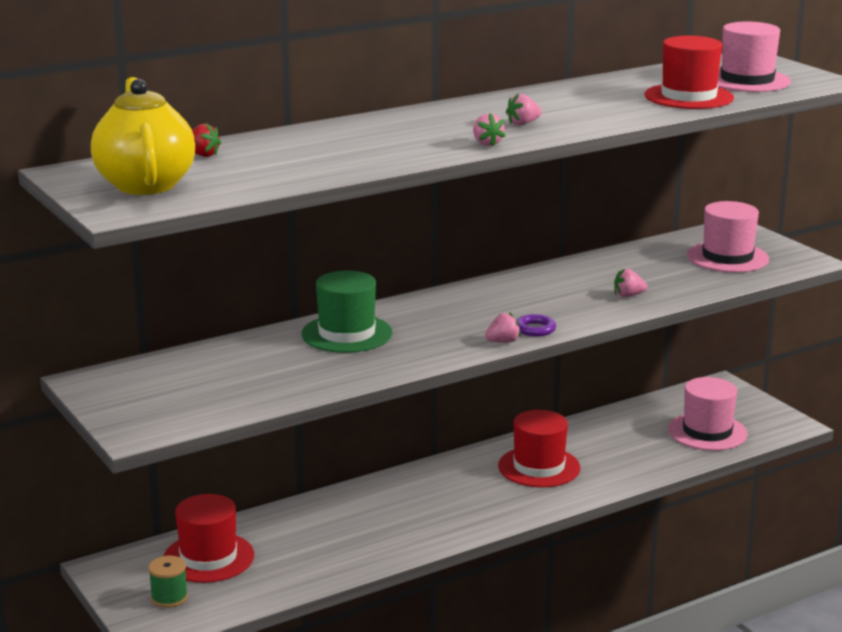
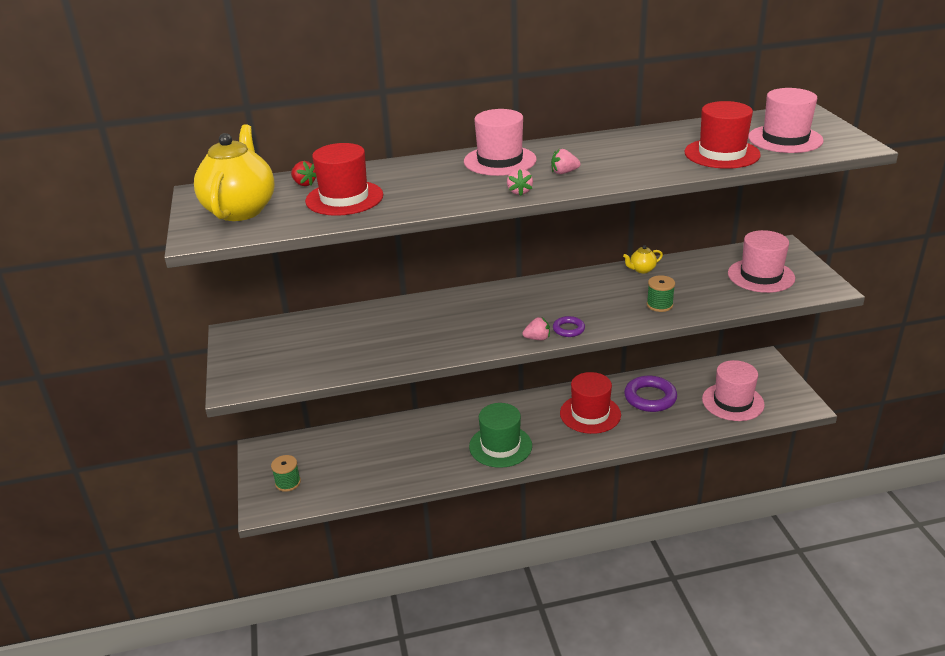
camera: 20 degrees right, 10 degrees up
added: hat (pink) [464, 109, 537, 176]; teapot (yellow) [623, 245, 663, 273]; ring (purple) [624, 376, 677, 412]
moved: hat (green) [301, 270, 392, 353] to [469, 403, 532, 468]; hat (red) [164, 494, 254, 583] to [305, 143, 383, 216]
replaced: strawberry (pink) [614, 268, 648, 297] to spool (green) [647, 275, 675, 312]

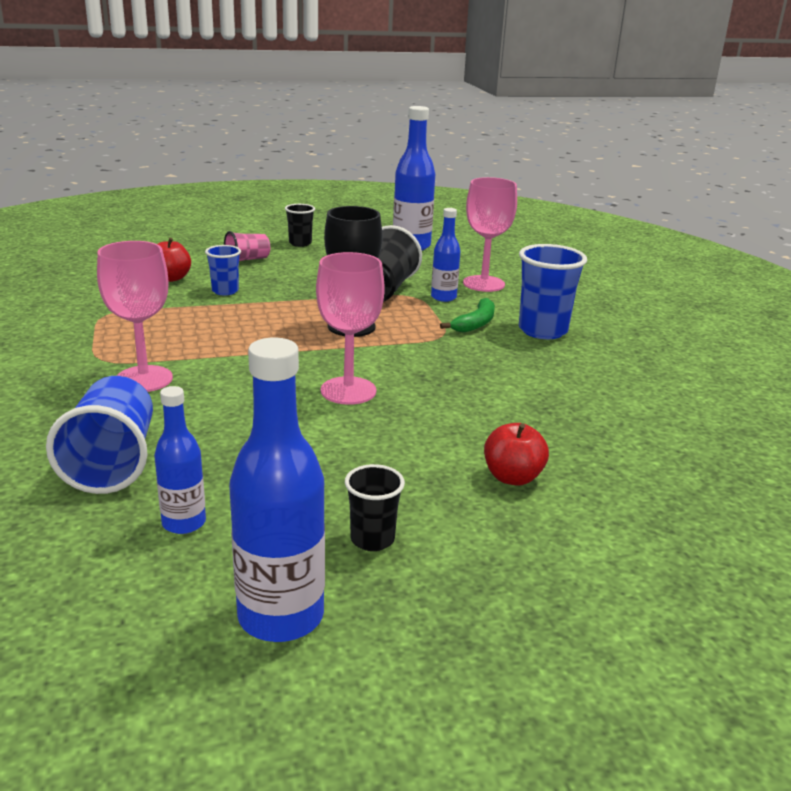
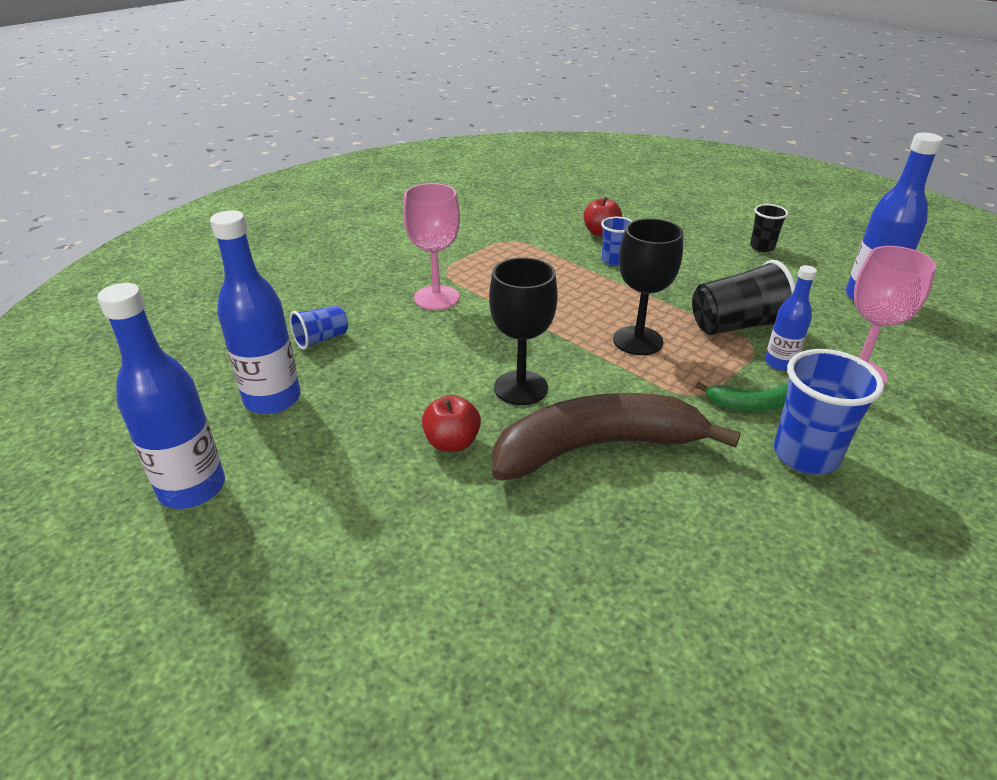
camera: 60 degrees right, 10 degrees up
removed: cup (pink) [224, 231, 270, 261]; cup (black) [345, 464, 405, 551]
added: banana (brown) [493, 393, 741, 481]
moved: apple (red) [484, 423, 549, 486] to [422, 395, 481, 452]
recoloured: goblet (pink) [316, 252, 385, 405] to goblet (black) [489, 257, 558, 405]
resized: cup (blue) [46, 376, 153, 494] = [290, 305, 348, 350] x0.57; bottle (blue) [154, 386, 206, 534] = [210, 210, 301, 414] x1.73

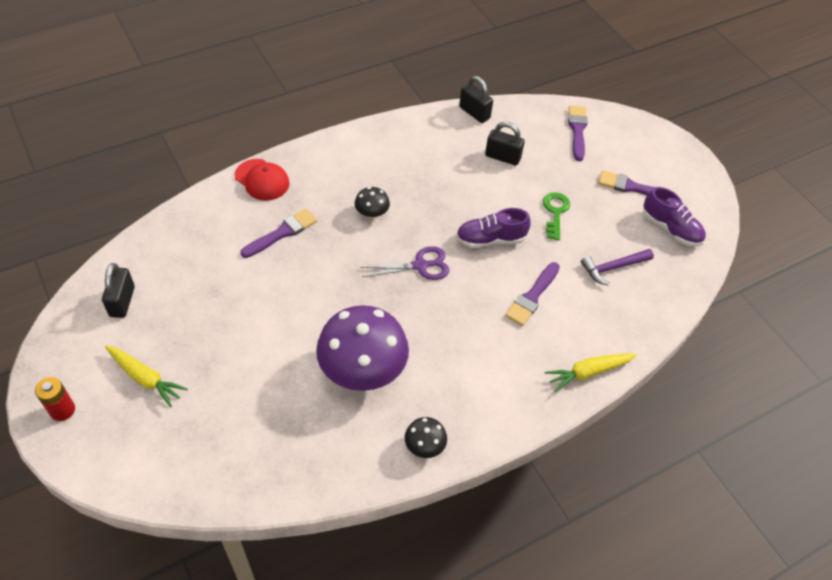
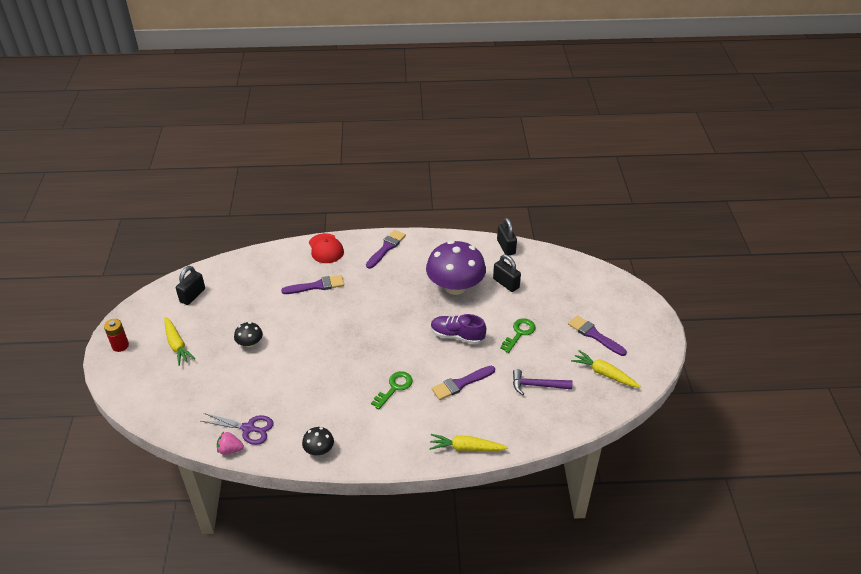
camera: 30 degrees right, 10 degrees down
added: key (green) [371, 371, 413, 409]; strawberry (pink) [217, 432, 244, 455]
moved: brush (purple) [568, 105, 588, 161] to [366, 230, 406, 269]; mushroom (black) [355, 187, 390, 218] to [234, 322, 263, 348]; scissors (purple) [360, 246, 449, 280] to [201, 413, 274, 445]; mushroom (purple) [316, 305, 409, 391] to [426, 241, 486, 295]
replaced: shoe (purple) [643, 187, 706, 246] to carrot (yellow) [571, 350, 641, 388]

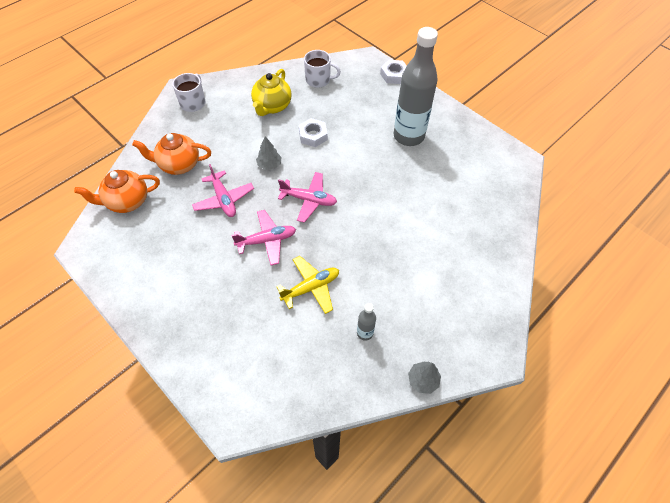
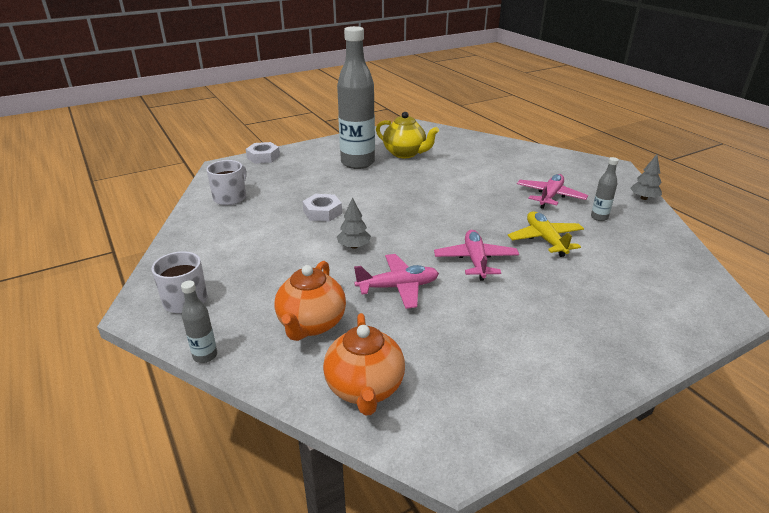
camera: 75 degrees left, 25 degrees down
added: bottle (grey) [181, 281, 217, 363]
moved: teapot (yellow) [251, 69, 292, 116] to [376, 112, 439, 158]; plane (pink) [278, 172, 337, 223] to [517, 174, 588, 209]

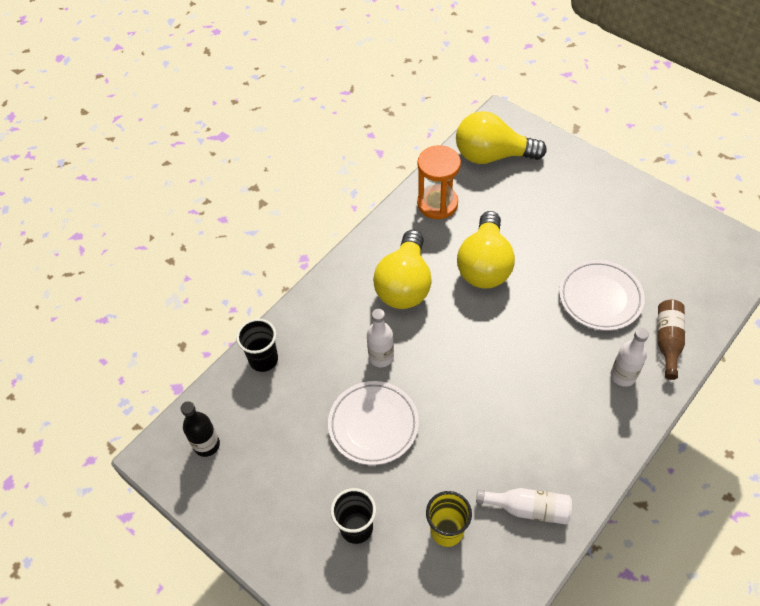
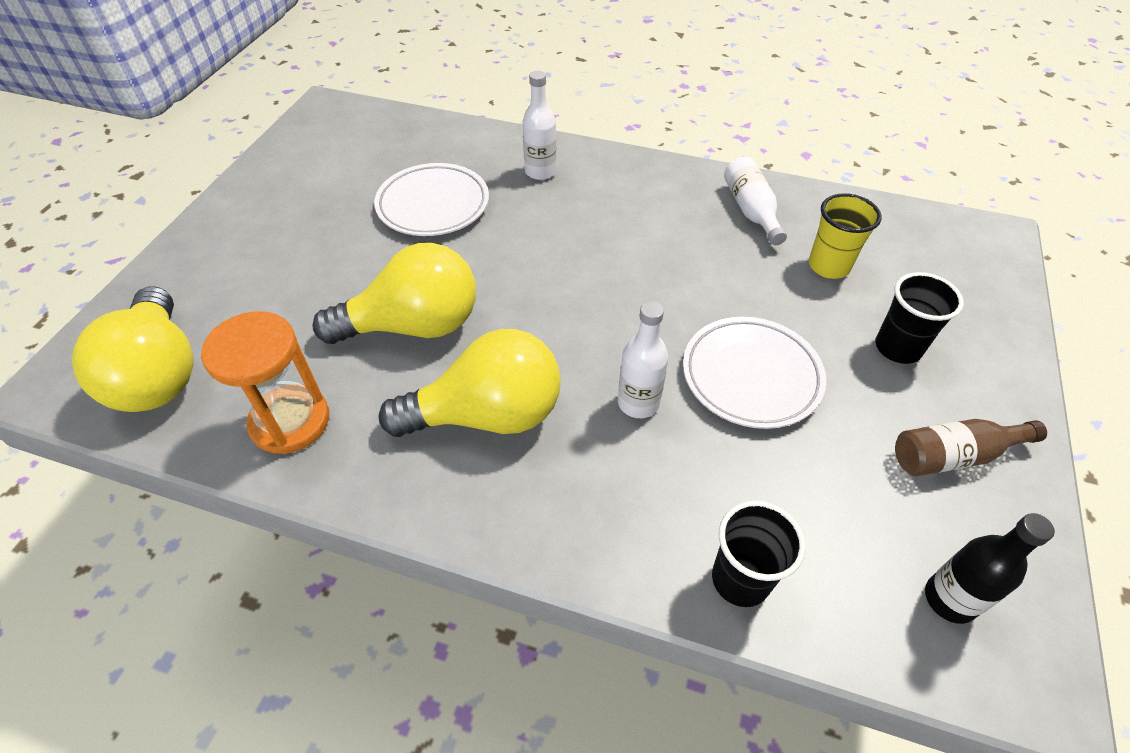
camera: 115 degrees left, 5 degrees down
moved: bottle (brown) [658, 300, 685, 380] to [895, 419, 1047, 476]

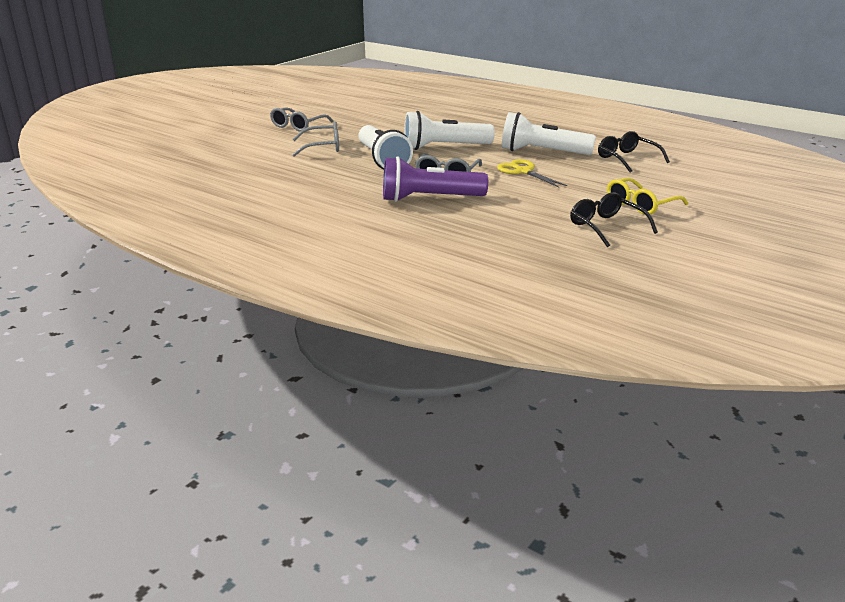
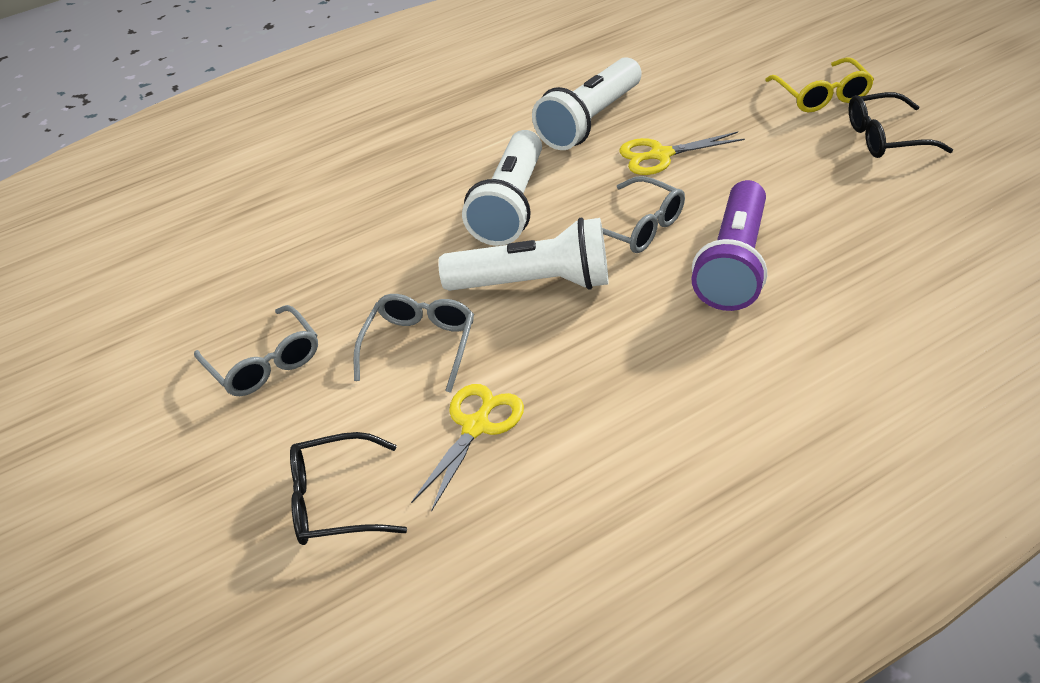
camera: 65 degrees left, 15 degrees up
added: scissors (yellow) [411, 384, 524, 512]
moved: glasses (black) [598, 131, 670, 173] to [290, 432, 407, 545]

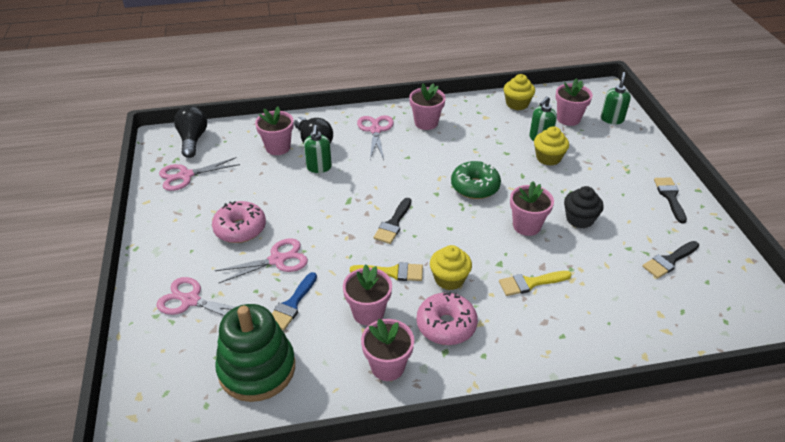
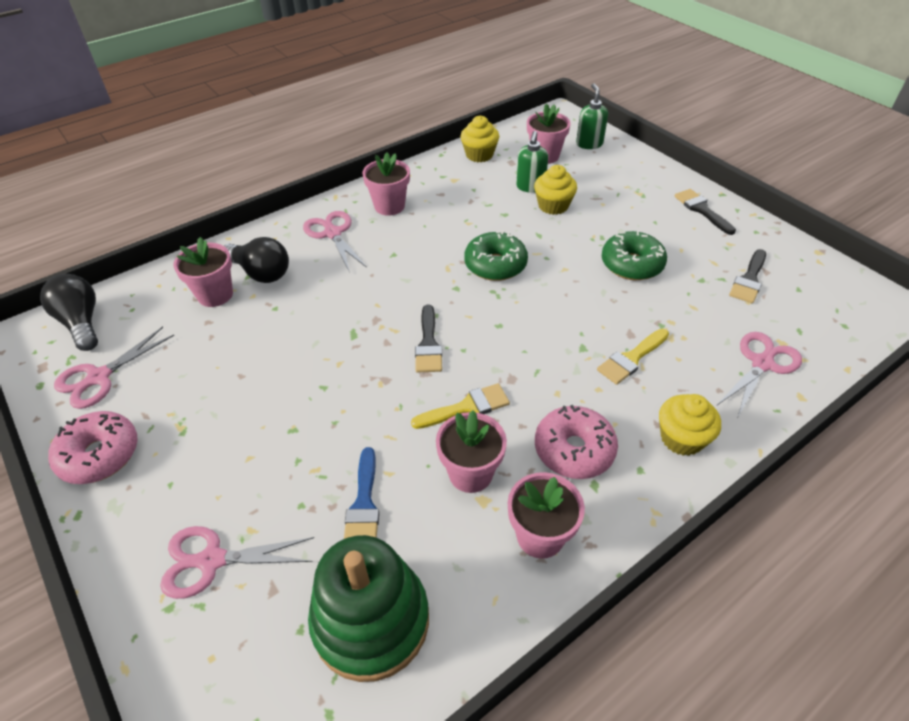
camera: 25 degrees left, 5 degrees up
removed: soap dispenser (green) [304, 125, 332, 173]; flower pot (pink) [510, 181, 554, 236]
moved: donut (pink) [212, 201, 266, 243] to [48, 411, 138, 484]; scissors (pink) [215, 238, 308, 284] to [717, 332, 802, 417]; cupcake (yellow) [430, 245, 472, 290] to [659, 394, 721, 456]
replaced: cupcake (black) [564, 186, 604, 228] to donut (green) [602, 231, 667, 280]

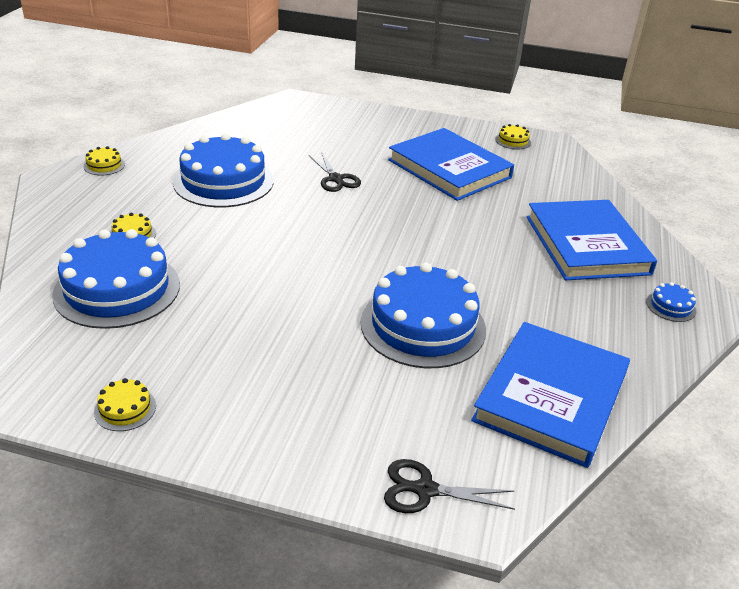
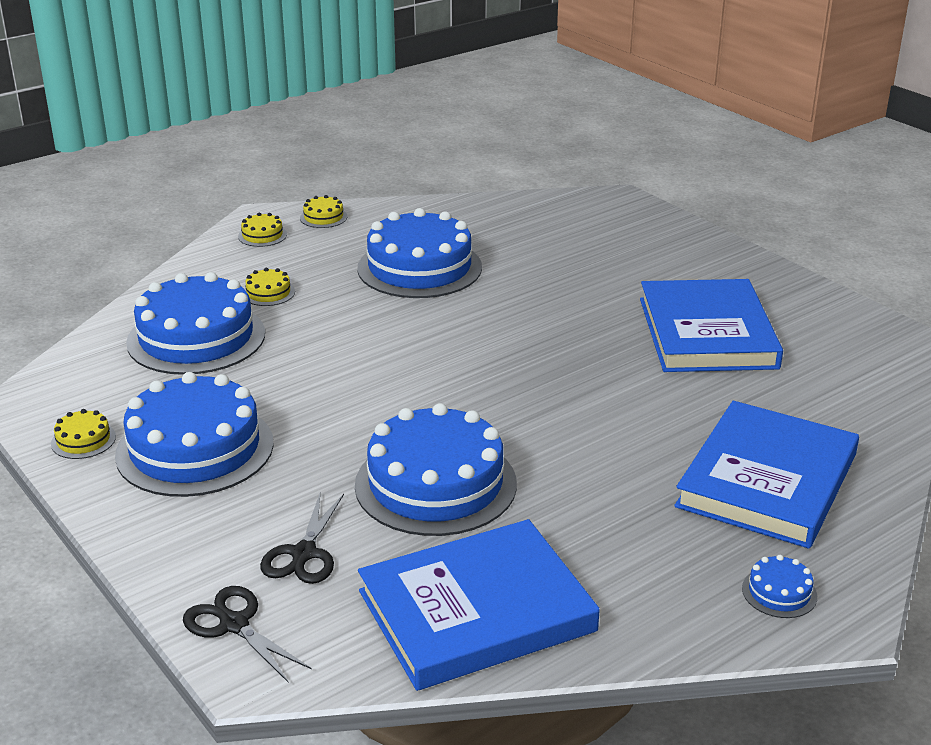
camera: 40 degrees right, 5 degrees down
added: cake (blue) [115, 372, 274, 497]
moved: cake (yellow) [495, 124, 531, 149] to [238, 213, 287, 247]; scissors (black) [309, 153, 361, 192] to [260, 494, 344, 584]

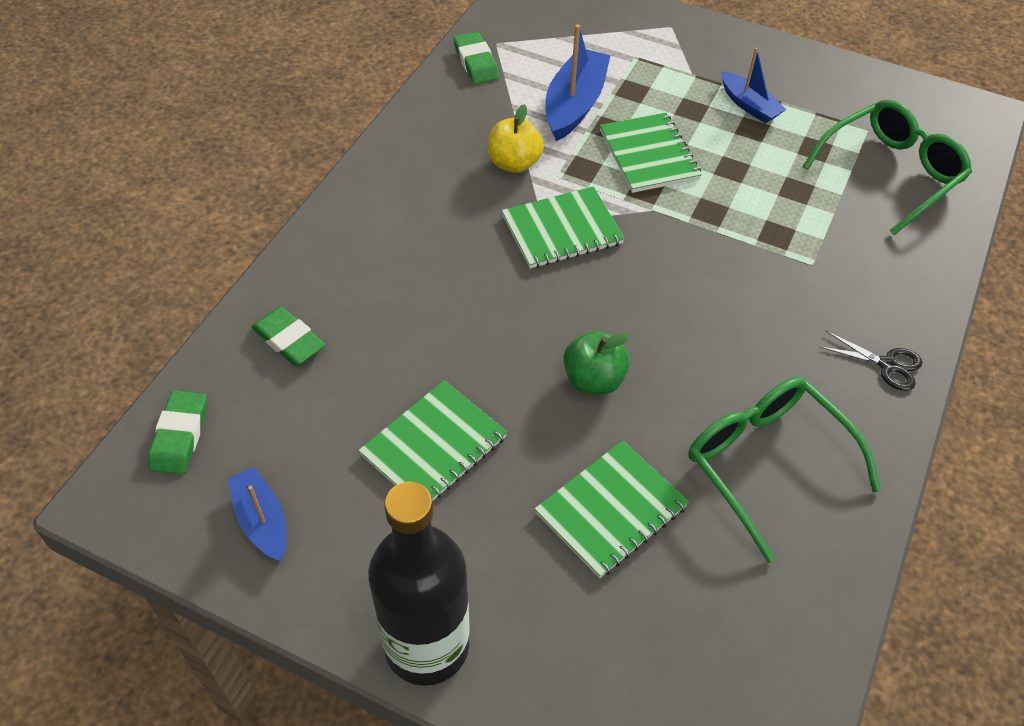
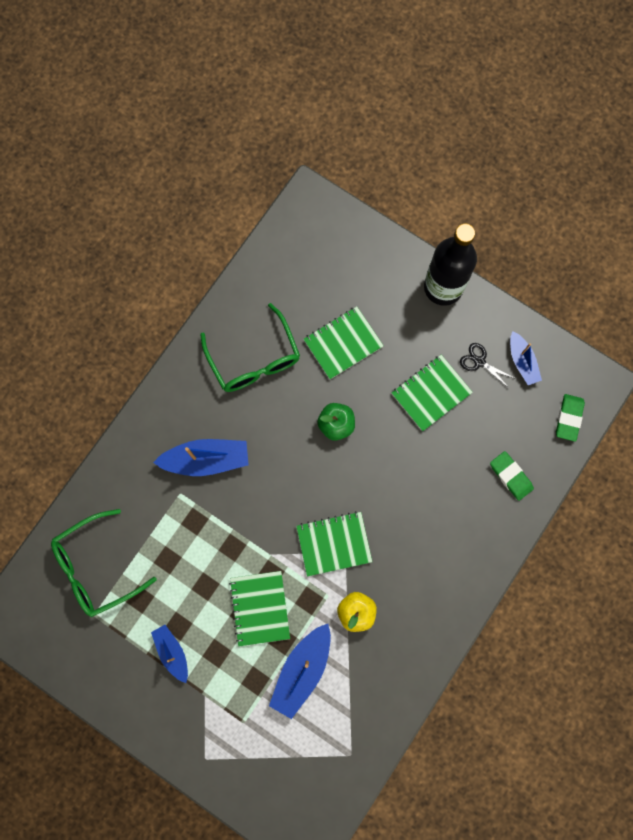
camera: 170 degrees left, 25 degrees up
removed: eraser (green) [454, 32, 499, 84]
added: boat (blue) [153, 439, 249, 476]
moved: scissors (black) [820, 331, 922, 391] to [460, 343, 516, 388]

